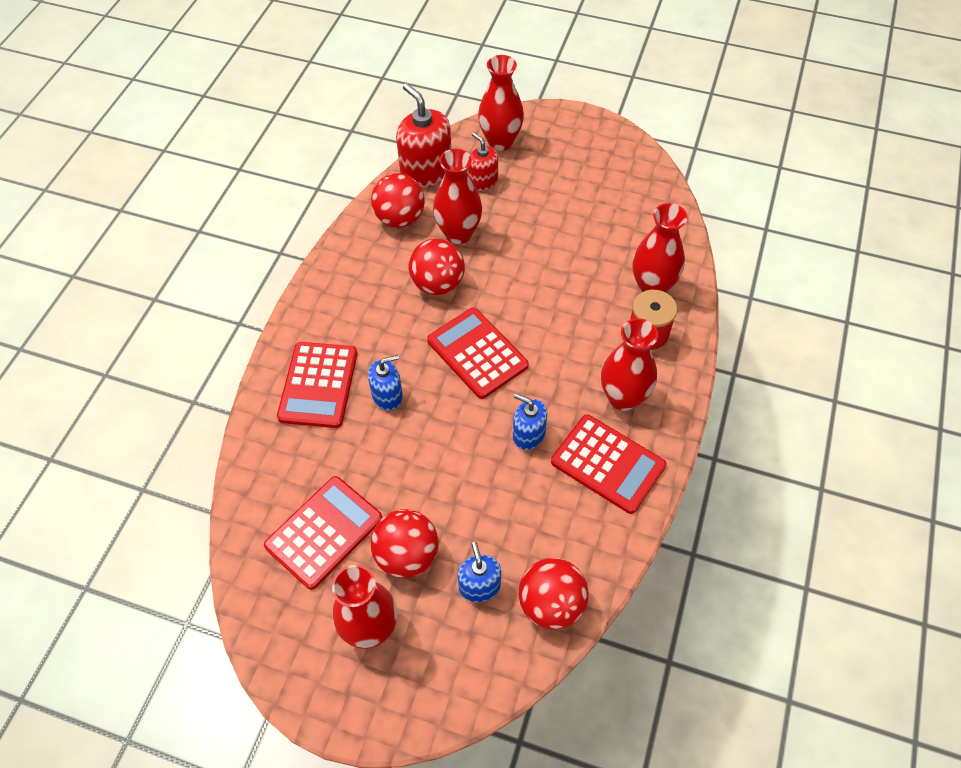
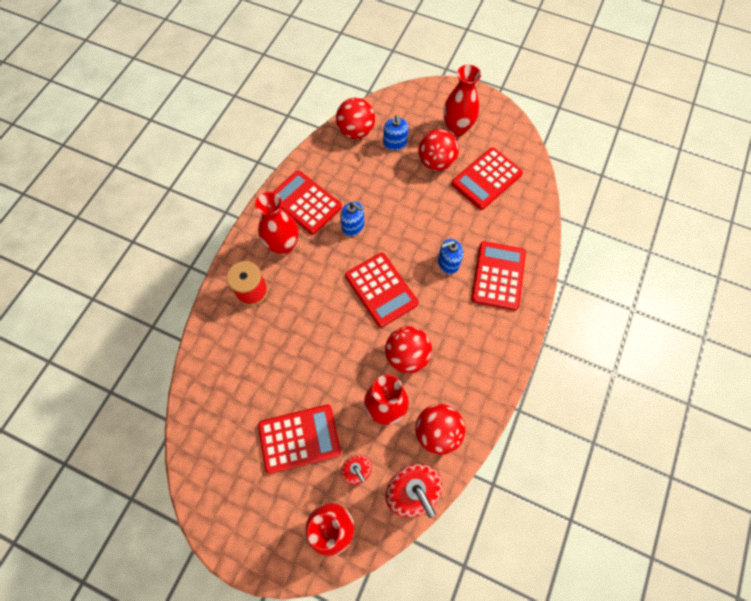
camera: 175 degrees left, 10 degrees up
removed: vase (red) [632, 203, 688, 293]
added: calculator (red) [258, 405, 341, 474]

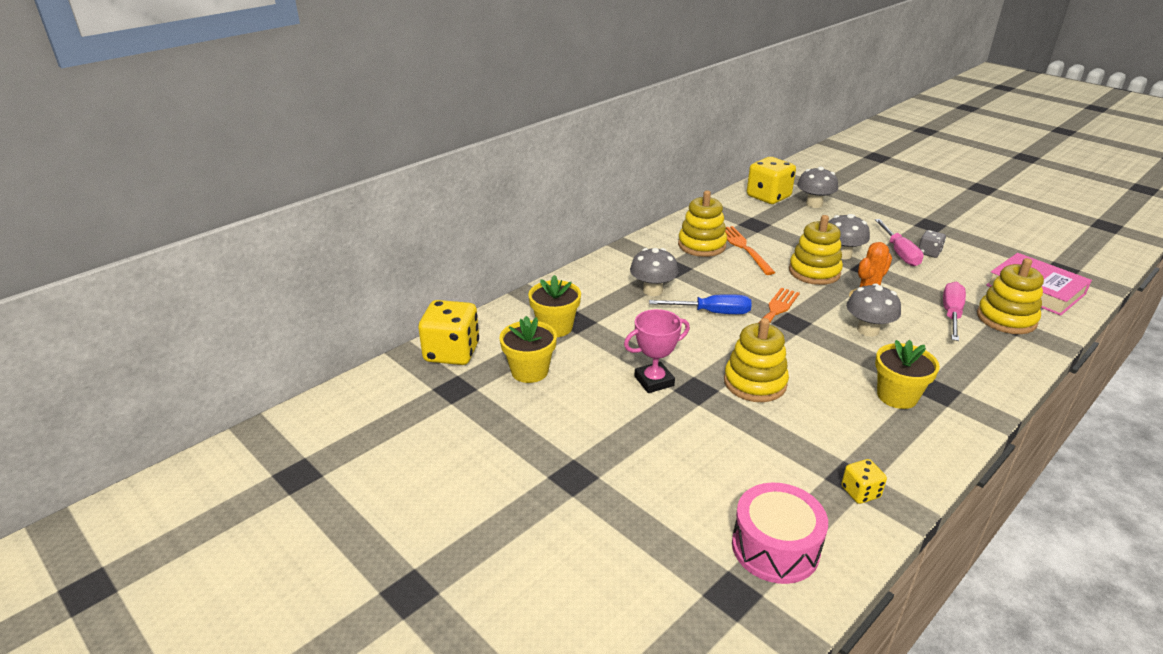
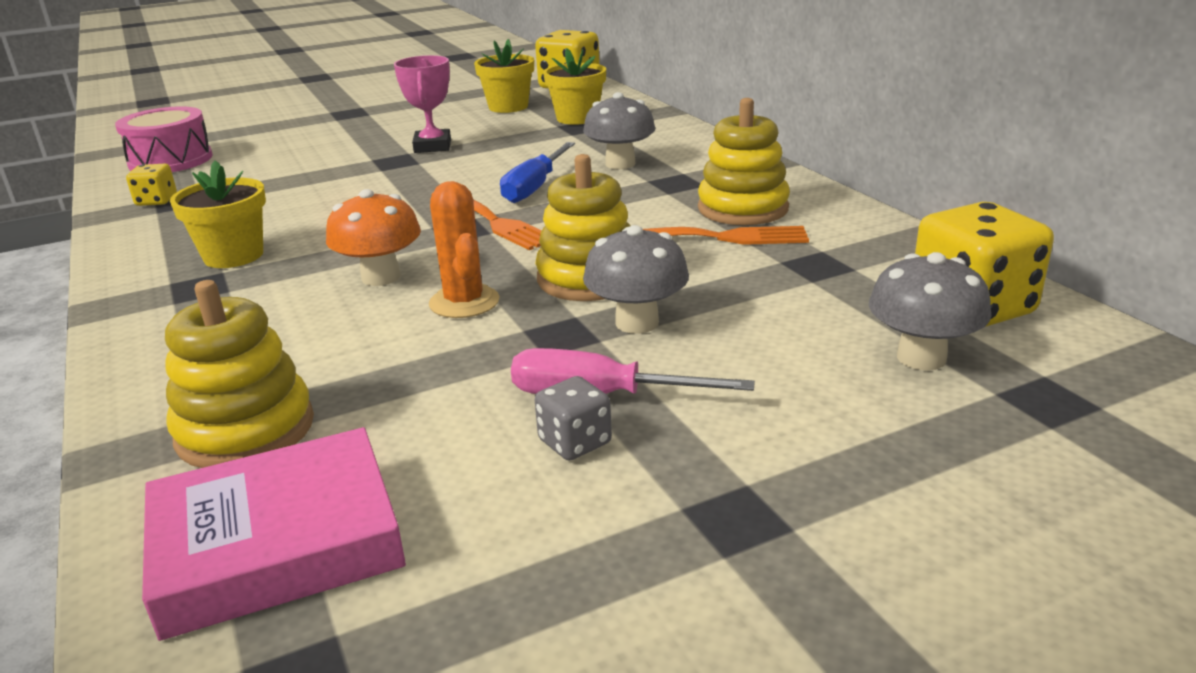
camera: 110 degrees right, 5 degrees down
removed: screwdriver (pink) [943, 282, 966, 341]; stacking toy (yellow) [724, 318, 789, 402]
recoloured: mushroom (grey) [847, 284, 901, 337] to mushroom (orange) [326, 189, 421, 286]

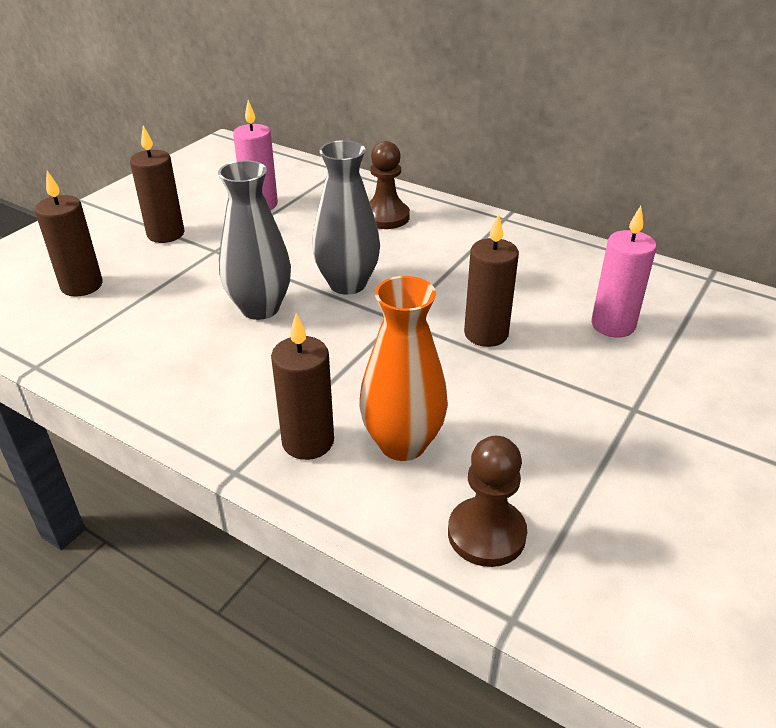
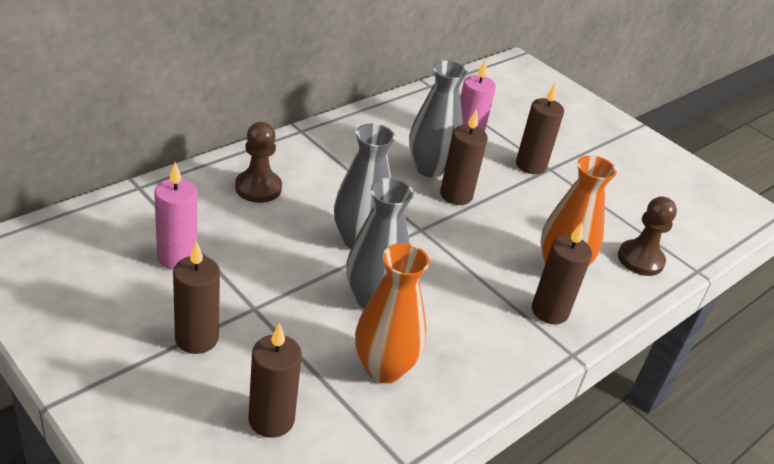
camera: 80 degrees left, 0 degrees up
added: vase (grey) [409, 60, 468, 178]; candle (brown) [516, 82, 564, 174]; vase (orange) [355, 243, 430, 383]

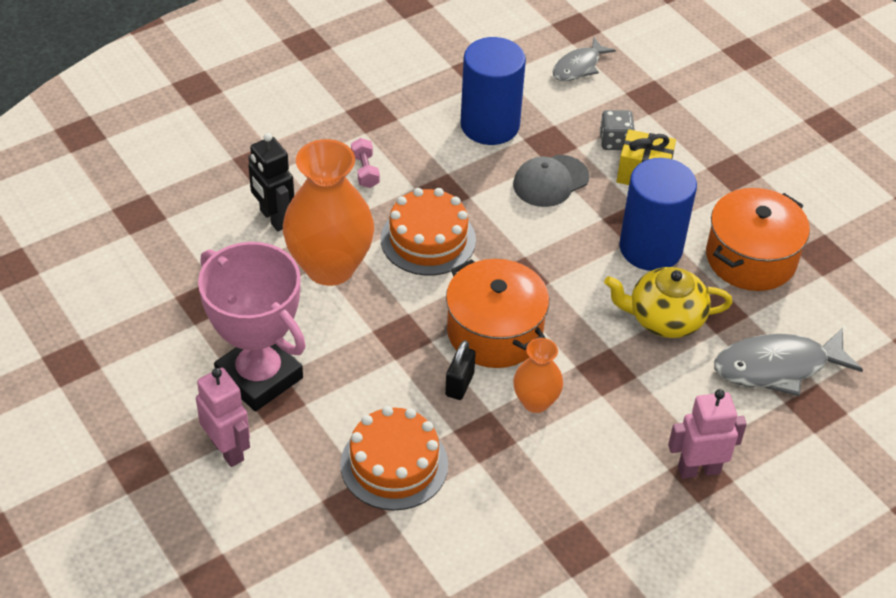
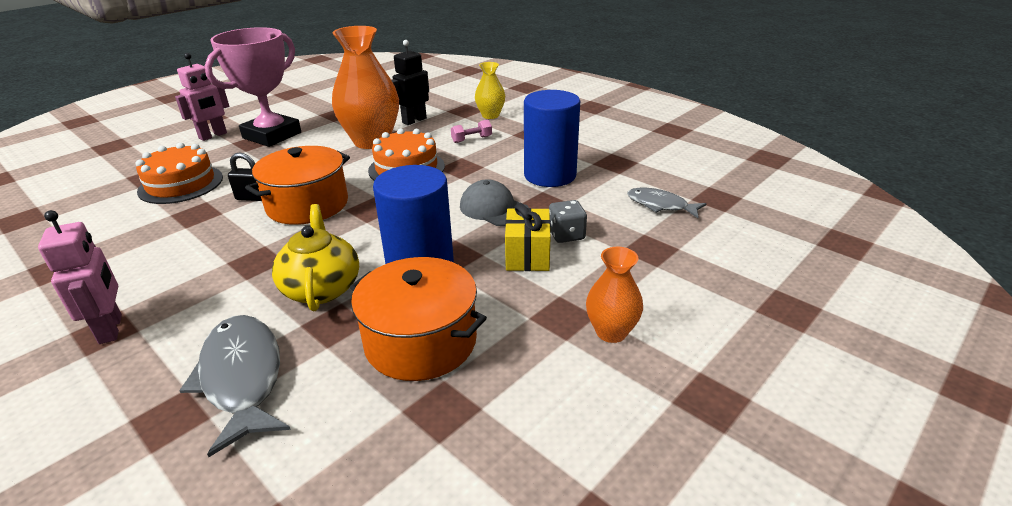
camera: 80 degrees right, 15 degrees down
added: vase (yellow) [475, 62, 505, 119]
moved: vase (orange) [513, 338, 563, 413] to [586, 247, 643, 343]

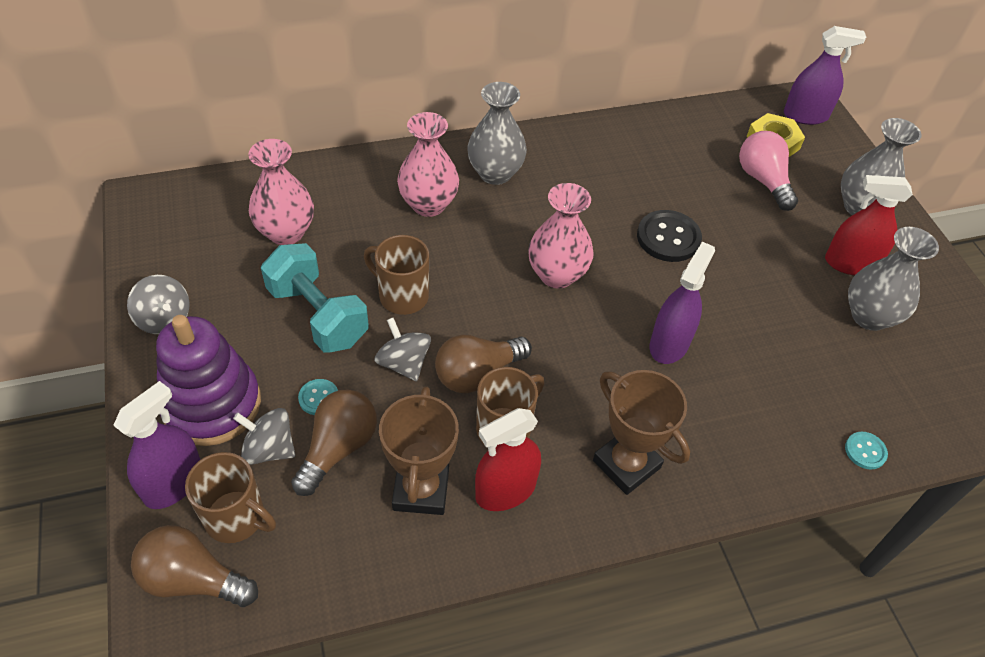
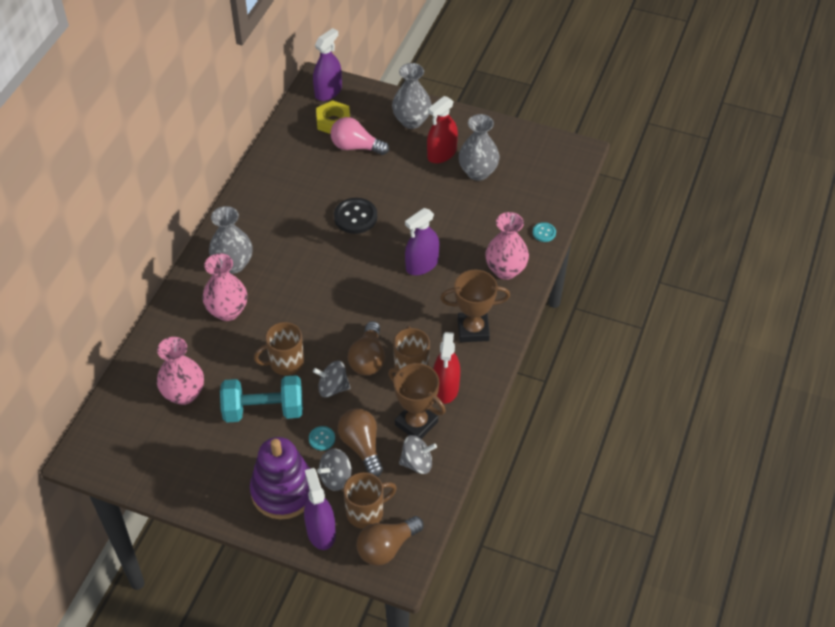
camera: 50 degrees left, 0 degrees up
moved: vase (pink) [528, 183, 594, 289] to [485, 212, 529, 280]; spinning top (grey) [127, 275, 190, 334] to [399, 435, 437, 474]
turned: spray bottle (purple) [650, 242, 715, 364] = [405, 208, 439, 275] 105 degrees counterclockwise

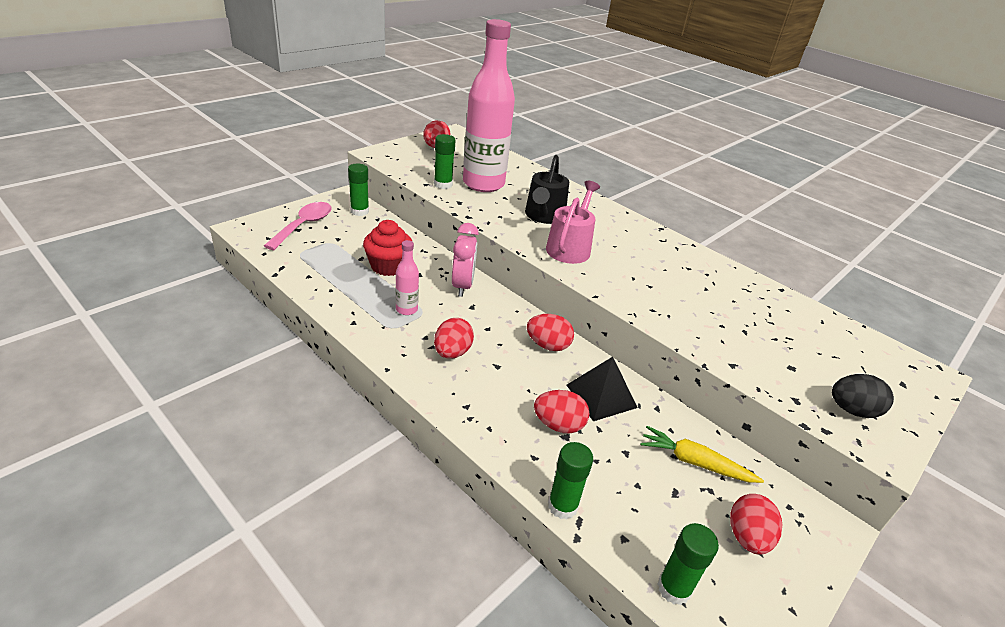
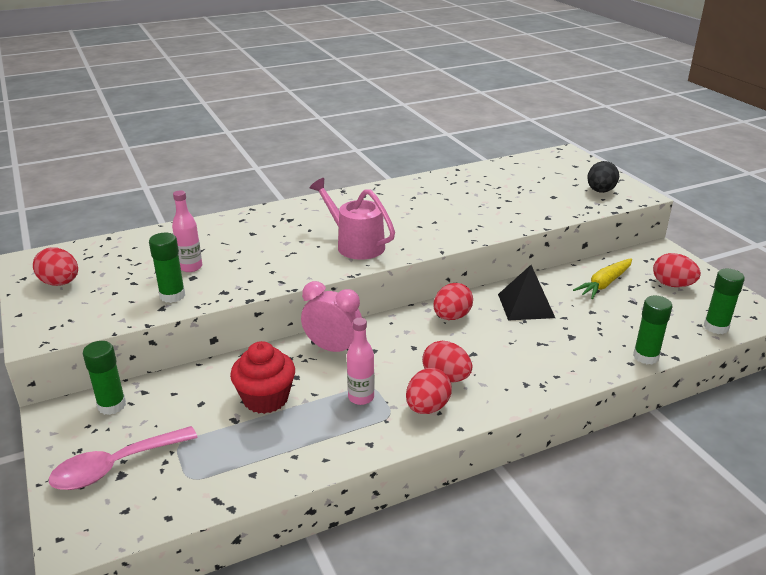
camera: 65 degrees left, 5 degrees down
removed: watering can (black) [525, 155, 569, 224]
moved: egg (red) [534, 390, 590, 433] to [406, 368, 452, 414]
turned: spoon (pink) [264, 202, 332, 250] = [49, 426, 198, 490] 75 degrees counterclockwise
resized: bottle (pink) [463, 19, 515, 192] = [172, 190, 202, 272] x0.42

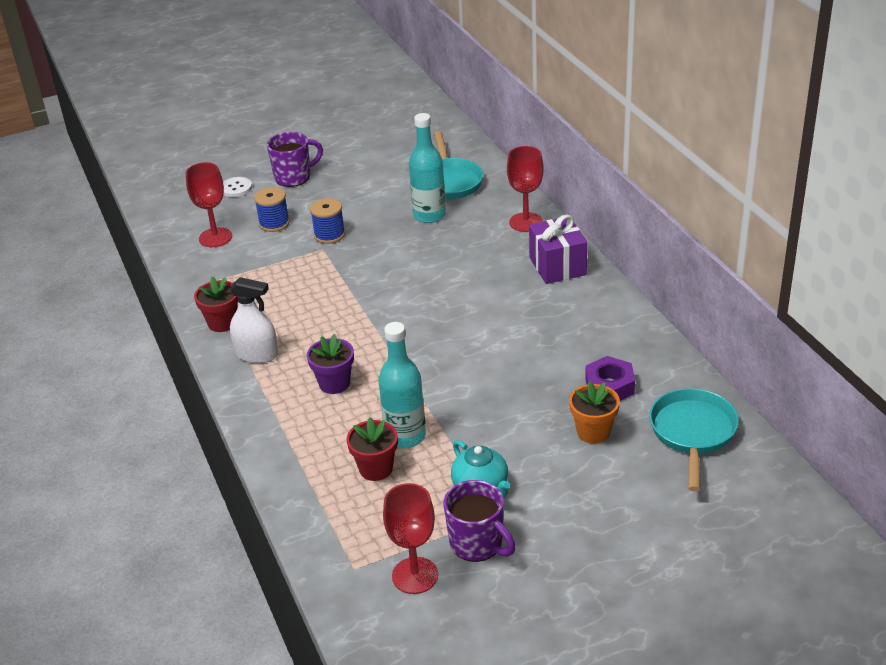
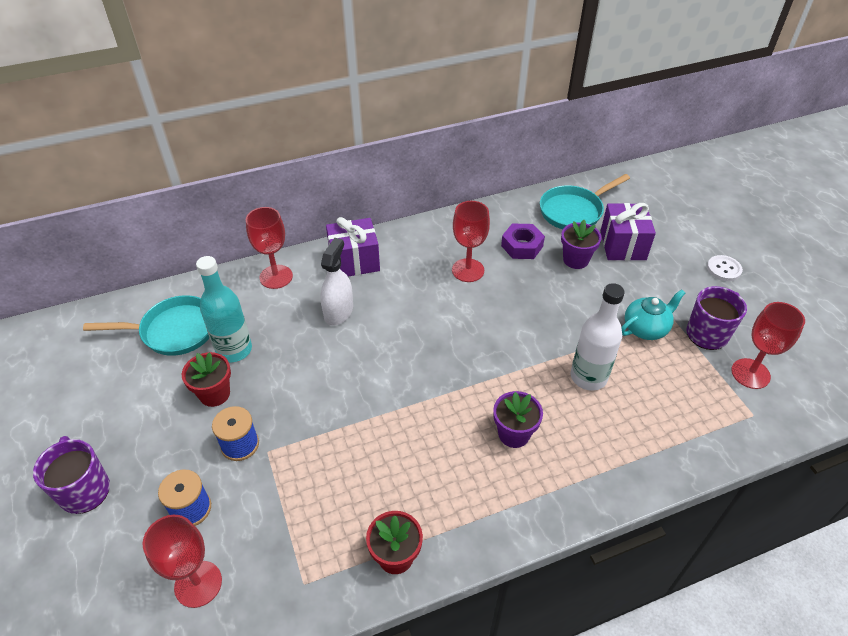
camera: 90 degrees left, 10 degrees up
added: goblet (red) [452, 201, 490, 282]; gift (purple) [601, 203, 656, 261]
moved: button (white) [223, 177, 252, 197] to [707, 255, 743, 281]; spray bottle (white) [230, 277, 278, 363] to [320, 238, 353, 326]; flower pot (red) [347, 417, 398, 481] to [182, 352, 231, 407]
recoloured: bottle (turquoise) [379, 322, 426, 448] to bottle (white) [571, 283, 625, 391]; flower pot (orange) [569, 381, 620, 444] to flower pot (purple) [561, 220, 602, 269]
turned: pan (turquoise) [649, 388, 739, 491] = [540, 174, 630, 229] 45 degrees counterclockwise

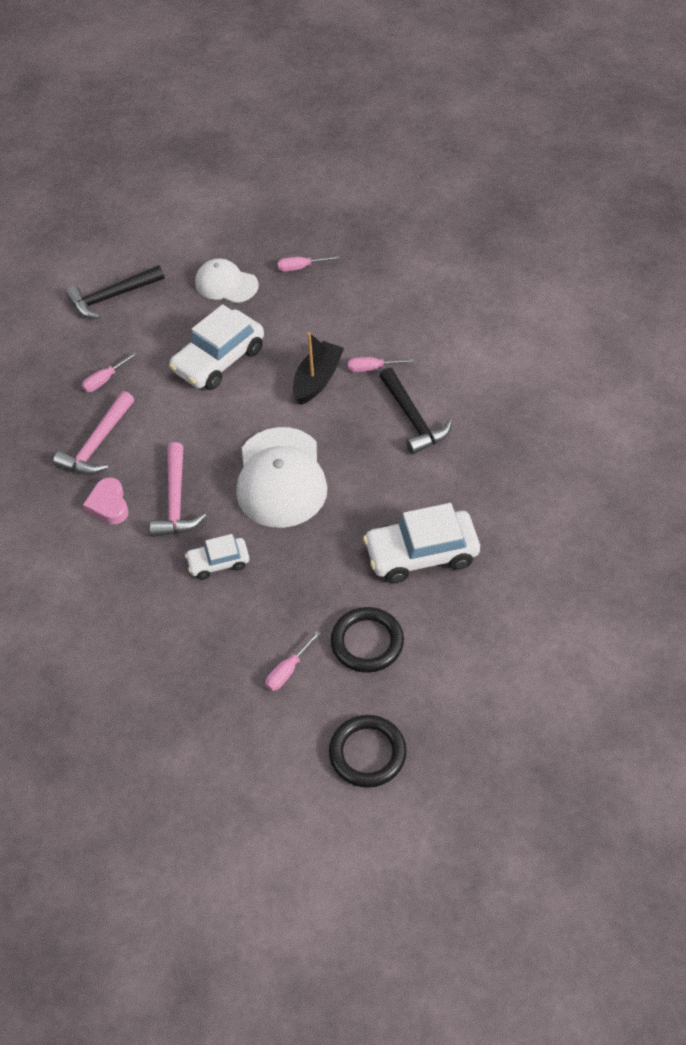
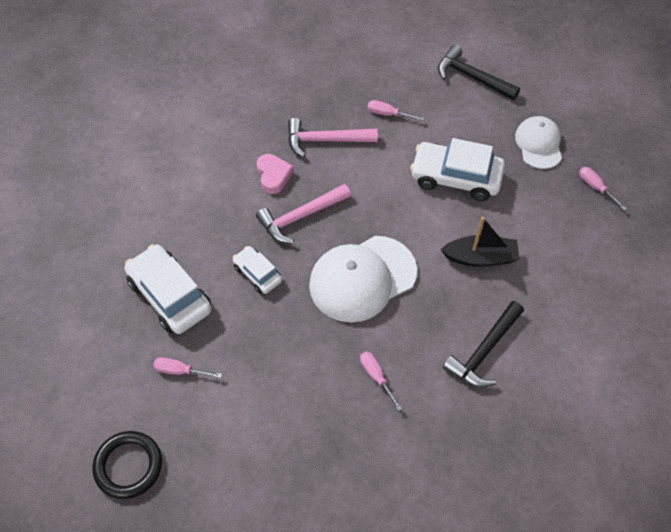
camera: 60 degrees right, 5 degrees up
removed: ring (black) [331, 607, 404, 673]
moved: screwdriver (pink) [348, 357, 415, 372] to [360, 352, 402, 411]; car (white) [363, 503, 480, 583] to [125, 244, 212, 334]
turned: heart (pink) [83, 477, 128, 525] = [257, 154, 294, 194] 120 degrees clockwise

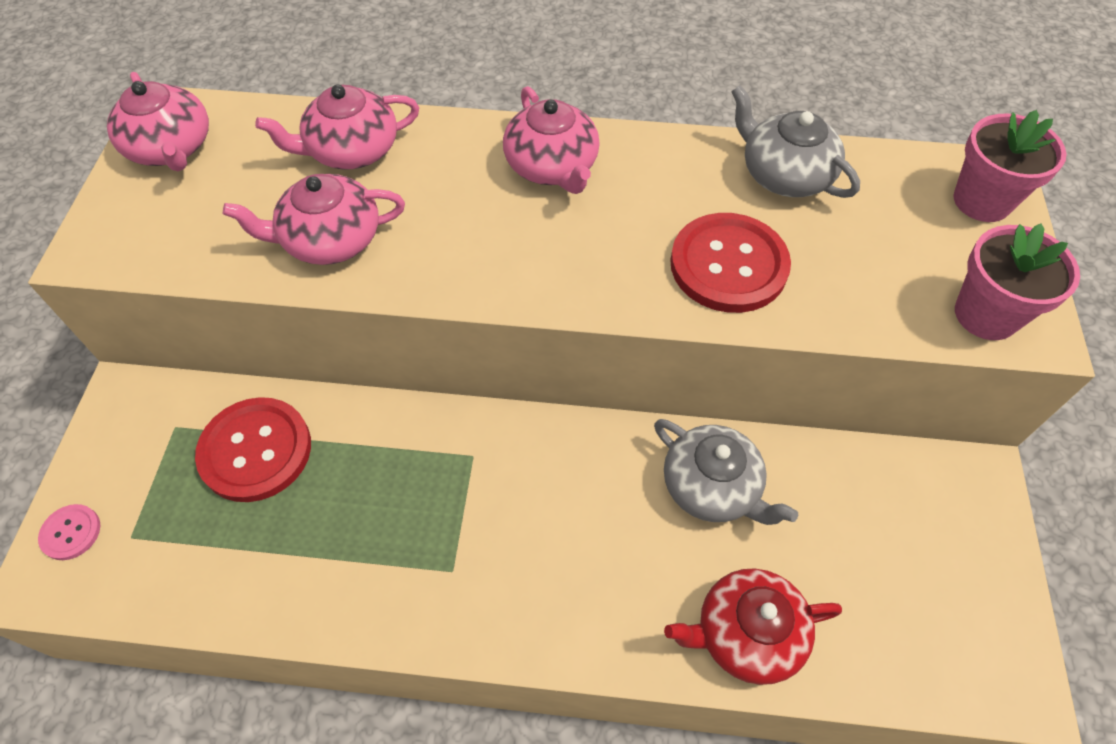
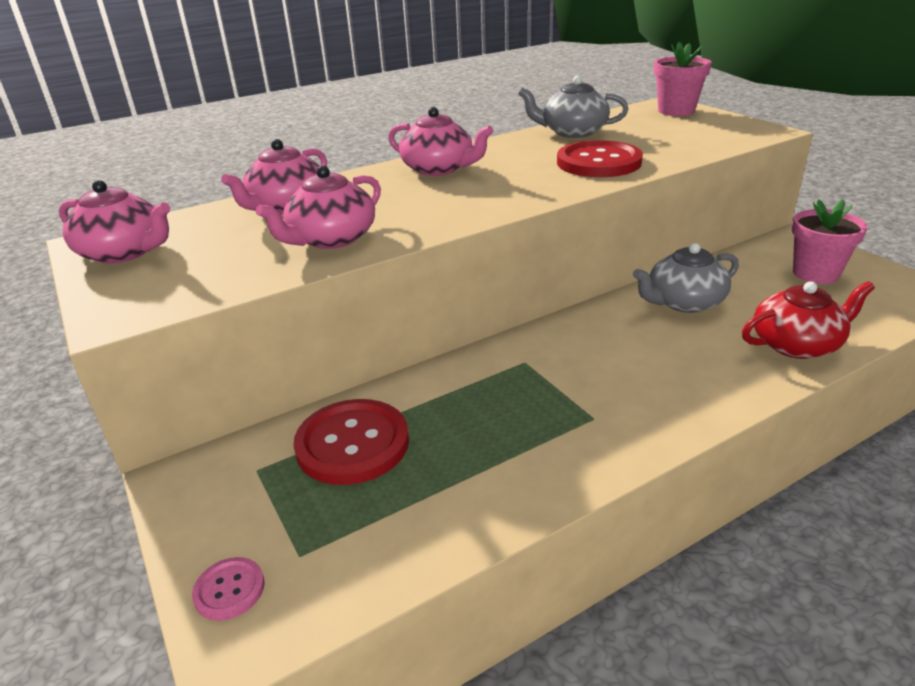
camera: 35 degrees left, 25 degrees down
moved: flower pot (pink) [955, 223, 1080, 340] to [792, 199, 868, 284]
turned: teapot (grey) [654, 419, 798, 525] = [633, 243, 739, 313] 150 degrees clockwise; teapot (red) [664, 568, 842, 685] = [742, 281, 875, 359] 150 degrees counterclockwise

